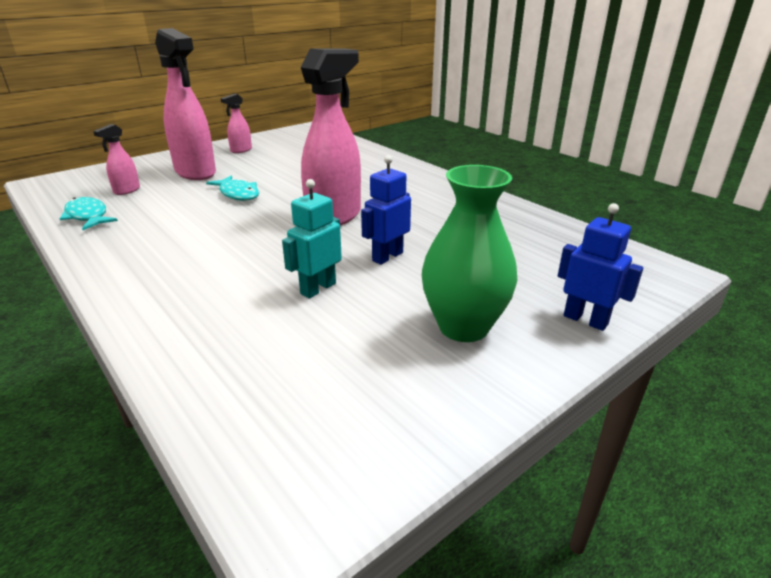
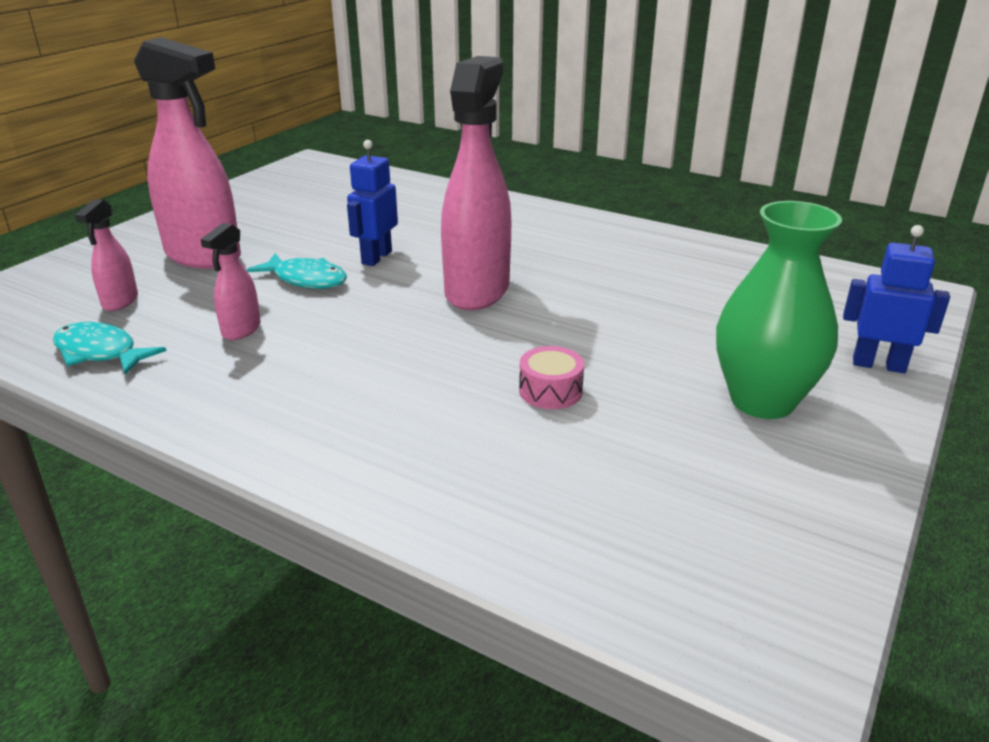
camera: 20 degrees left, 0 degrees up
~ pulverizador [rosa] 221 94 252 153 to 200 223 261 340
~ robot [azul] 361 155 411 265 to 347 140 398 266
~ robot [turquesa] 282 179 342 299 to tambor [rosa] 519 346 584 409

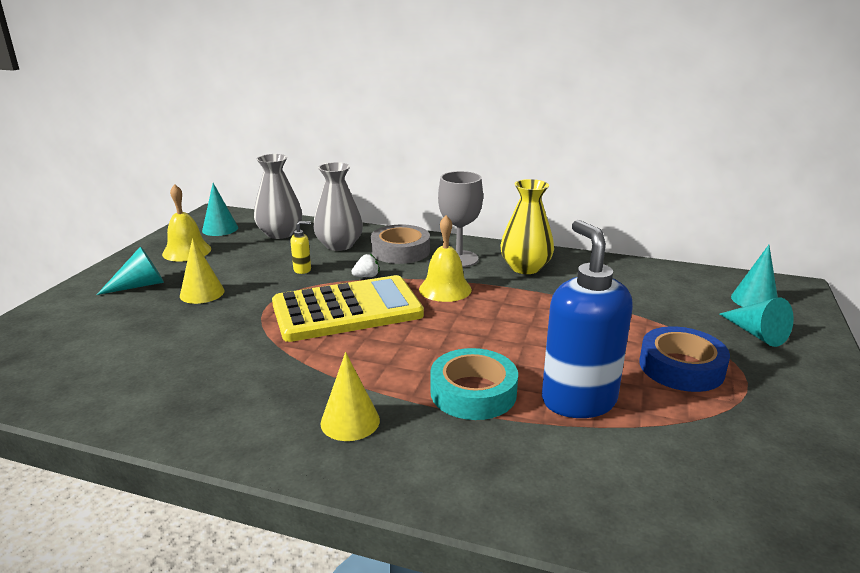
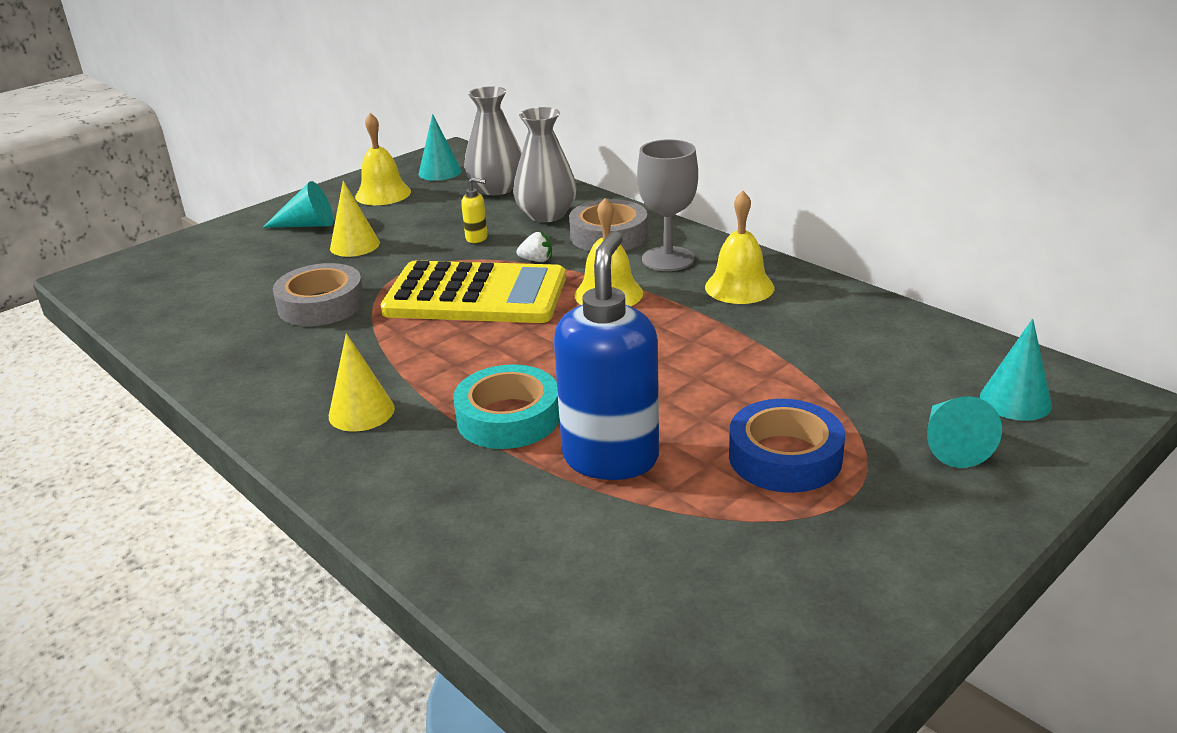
camera: 30 degrees right, 5 degrees up
+ cinta adhesiva [gris] 273 263 365 326
~ florero [amarillo] 501 179 554 274 to campana [amarillo] 705 191 774 304

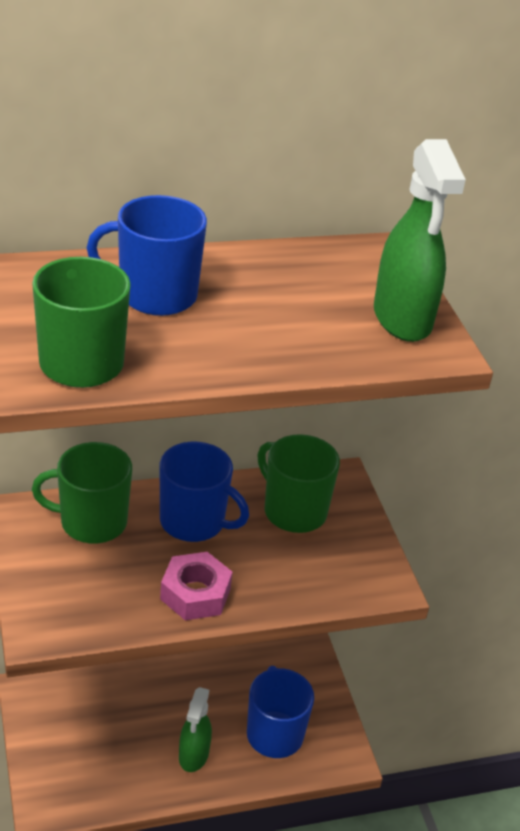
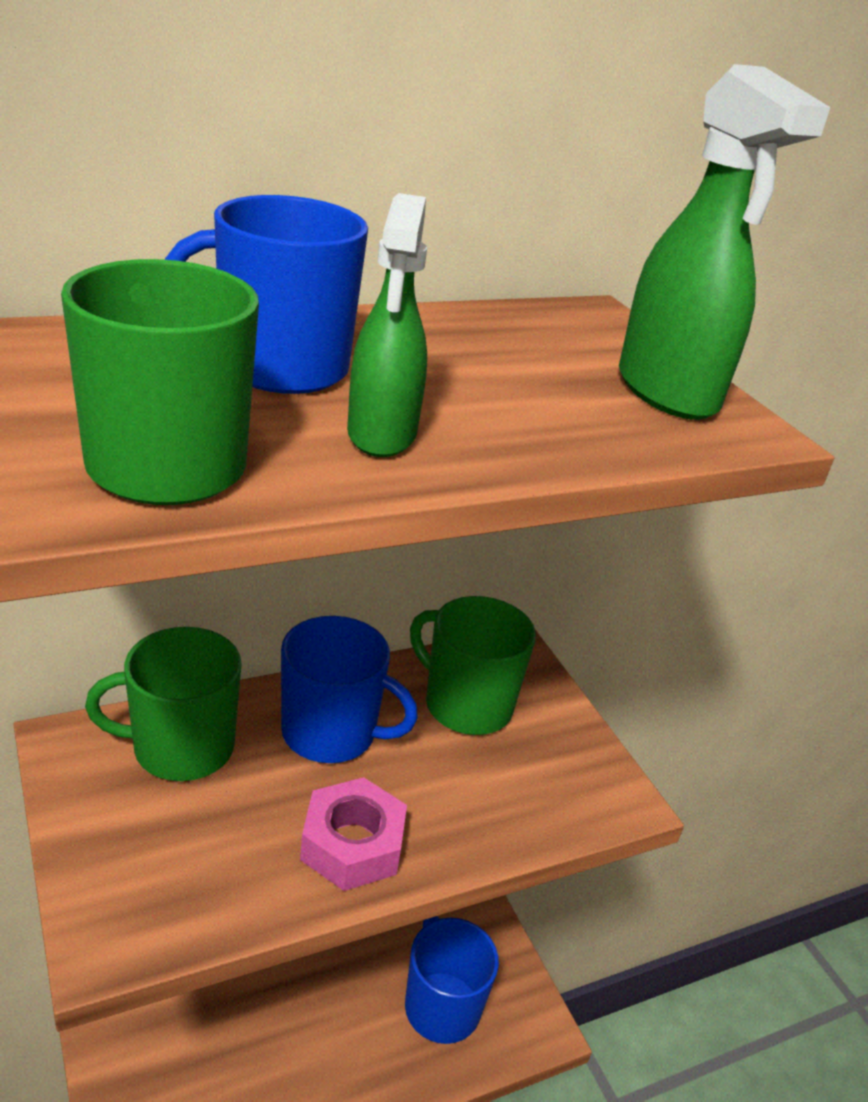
camera: 10 degrees left, 5 degrees down
~ pulverizador [verde] 179 687 212 772 to 347 193 427 457

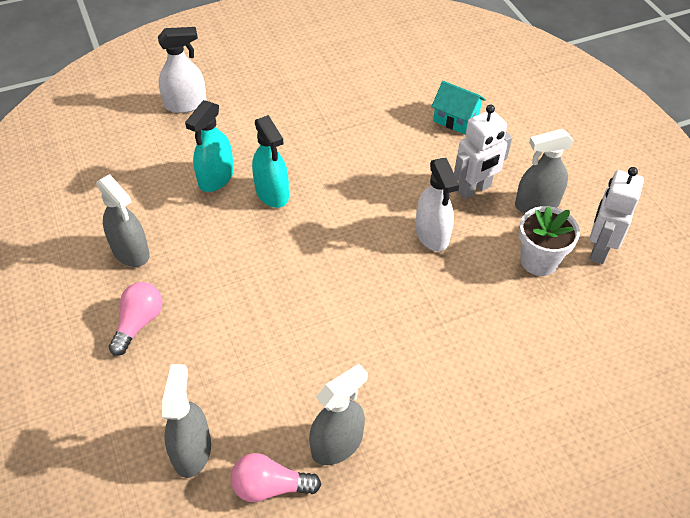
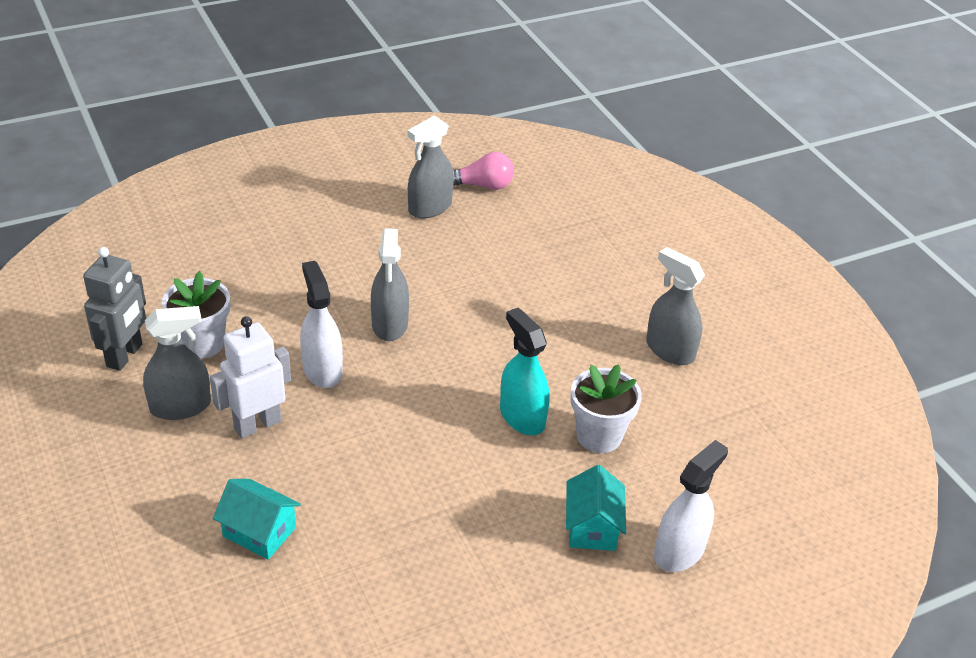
camera: 175 degrees right, 10 degrees down
~ robot [blanco] 590 167 644 264 to robot [gris] 83 247 146 371
~ pulverizador [gris] 162 364 211 478 to 371 228 409 341
+ casa [turquesa] 566 465 626 551
~ pulverizador [turquesa] 185 100 234 192 to maceta [blanco] 571 364 642 453
~ pulverizador [blanco] 158 27 207 113 = 654 440 728 572 150 degrees clockwise
- bombilla [rosa] 108 282 163 356

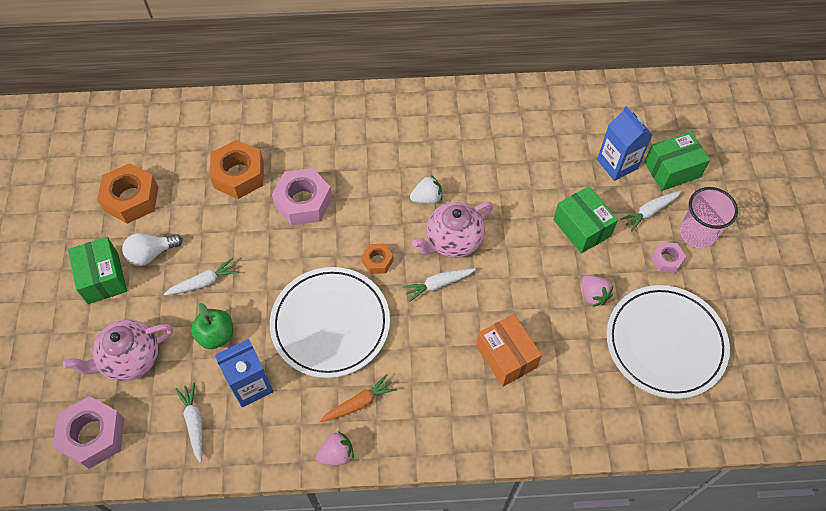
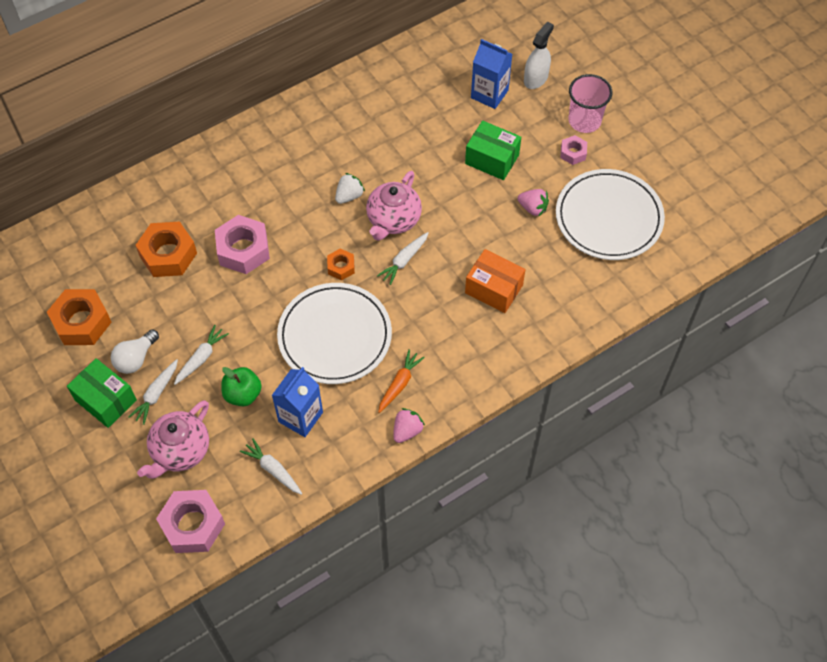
camera: 30 degrees left, 0 degrees up
~ zanahoria [blanco] 620 191 682 231 to 129 359 178 425
~ caja [verde] 644 132 710 191 to pulverizador [blanco] 524 22 554 89

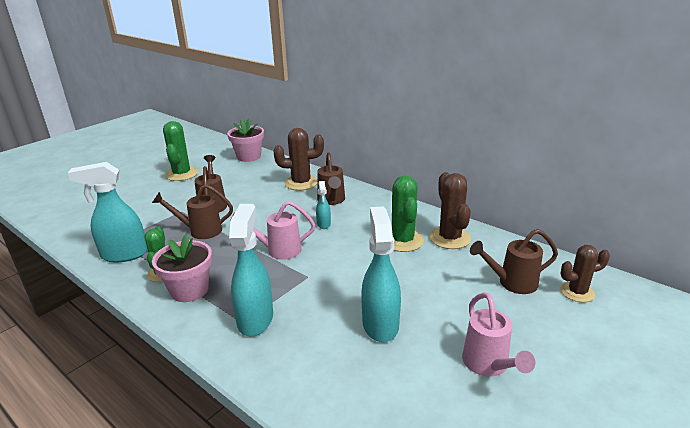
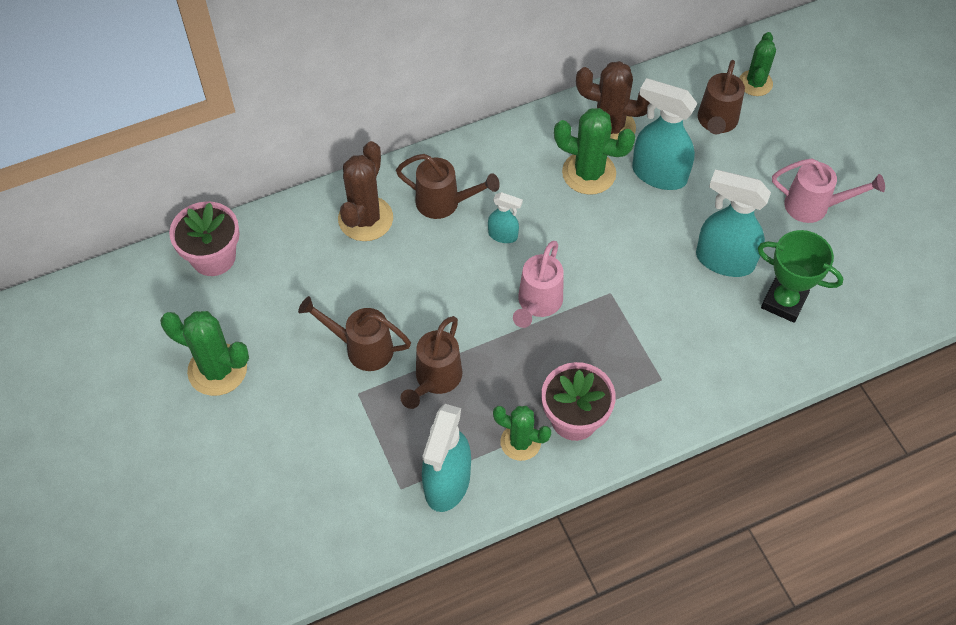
camera: 65 degrees left, 30 degrees up
~ pulverizador [turquesa] 229 204 273 337 to 632 78 698 190
~ cactus [marrón] 560 245 610 302 to cactus [verde] 739 32 776 96
+ trofeo [verde] 758 230 843 323

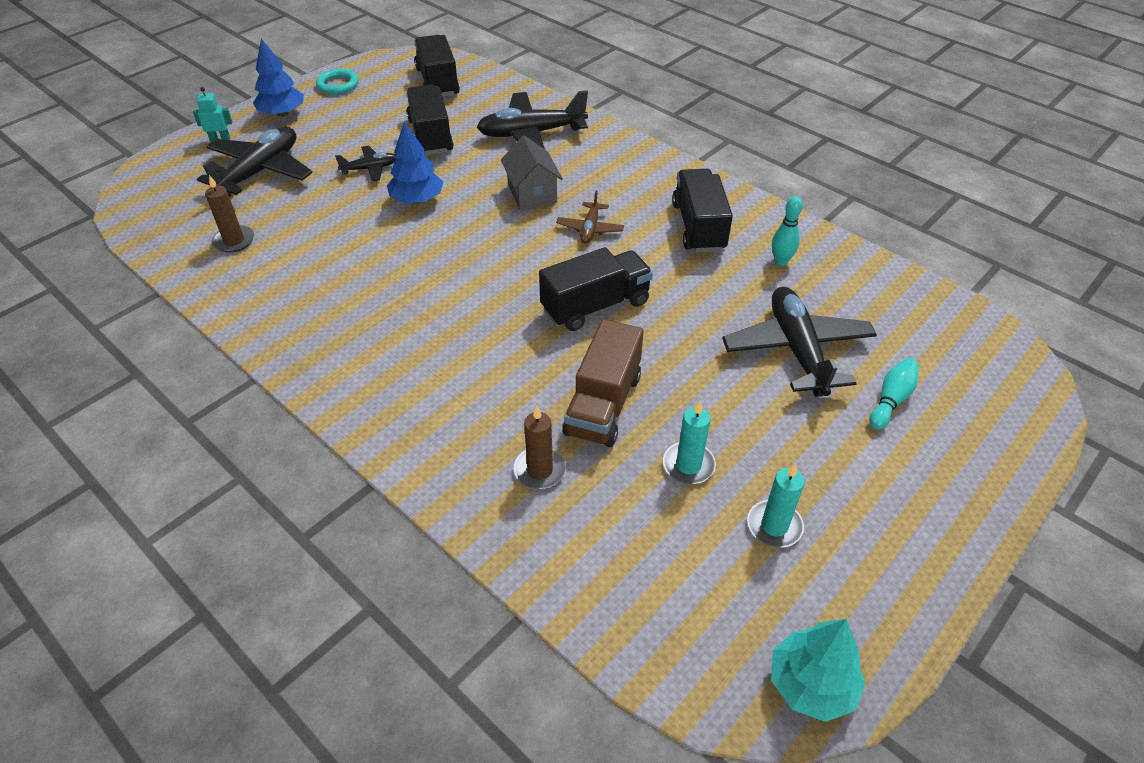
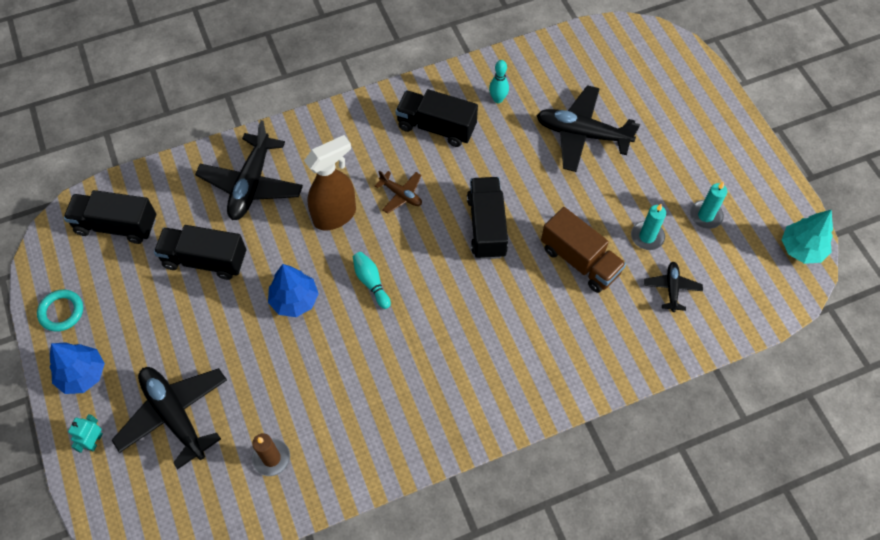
camera: 65 degrees left, 15 degrees up
~ casa [gris] 501 135 563 210 to pulverizador [marrón] 304 135 356 230
~ bolo [turquesa] 869 358 919 429 to 353 252 391 309
~ avión [negro] 335 146 397 182 to 644 262 703 312
- vela [marrón] 513 406 566 489

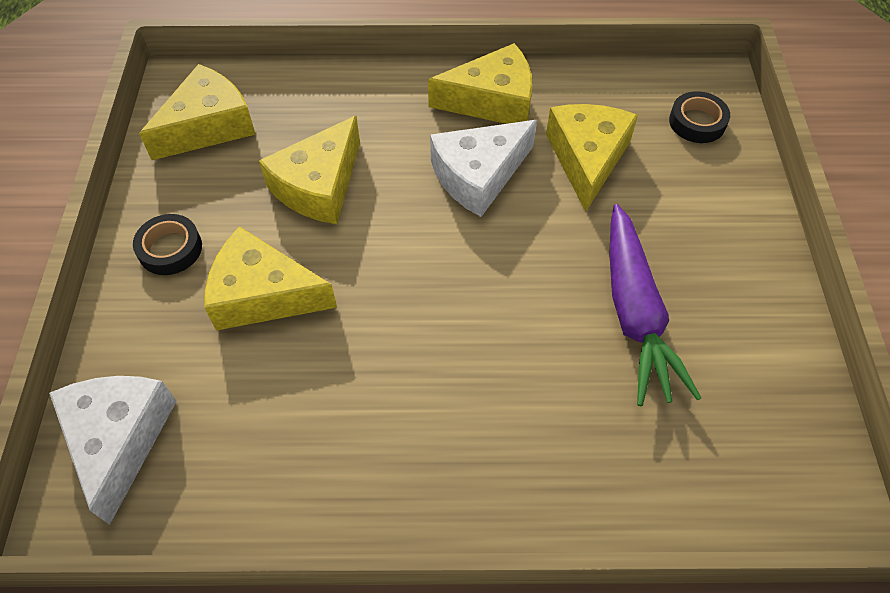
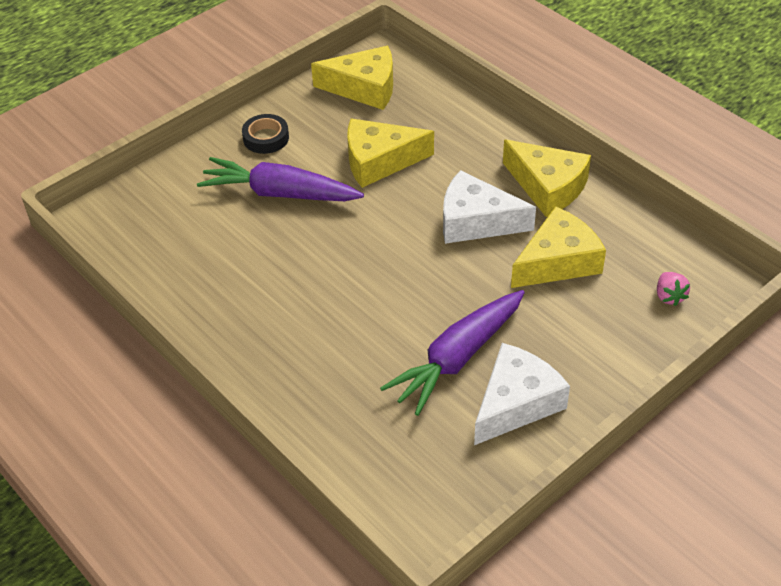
camera: 50 degrees right, 10 degrees down
~ queso [amarillo] 204 226 337 330 to zanahoria [morado] 197 157 364 201
~ queso [blanco] 49 376 177 525 to 474 343 570 445
~ cinta adhesiva [negro] 669 91 730 143 to fresa [rosa] 657 272 690 306

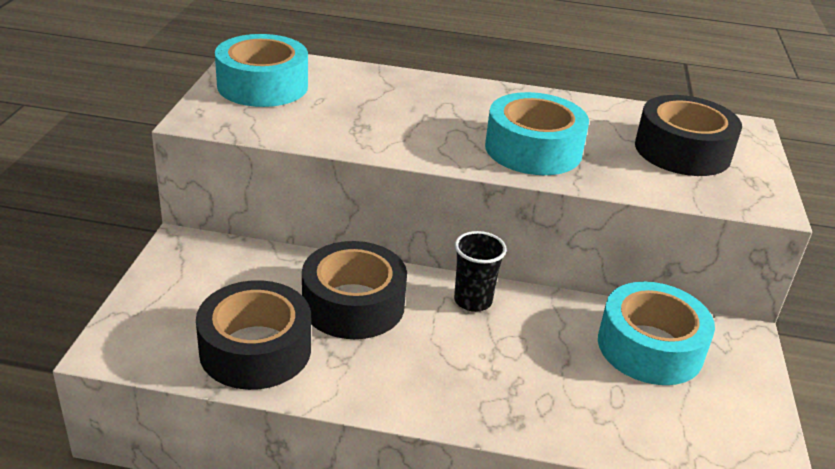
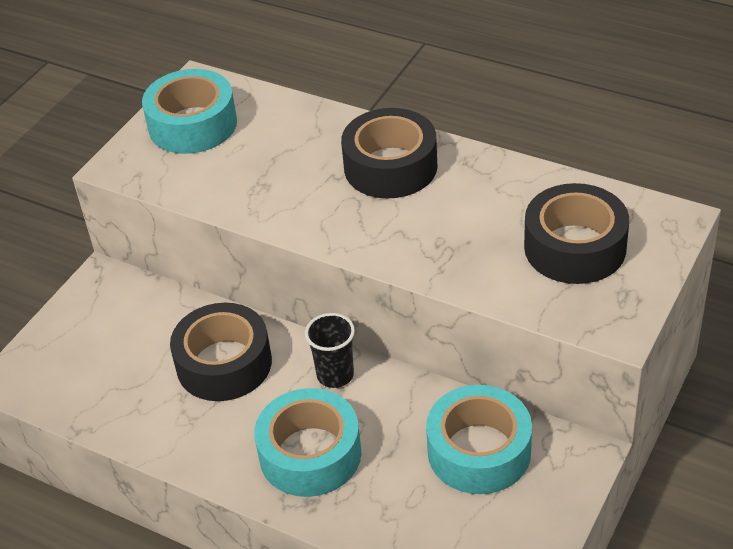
camera: 25 degrees right, 10 degrees up
~ cinta adhesiva [turquesa] 485 92 589 175 to 254 388 361 497
~ cinta adhesiva [negro] 196 280 311 390 to 341 108 438 199

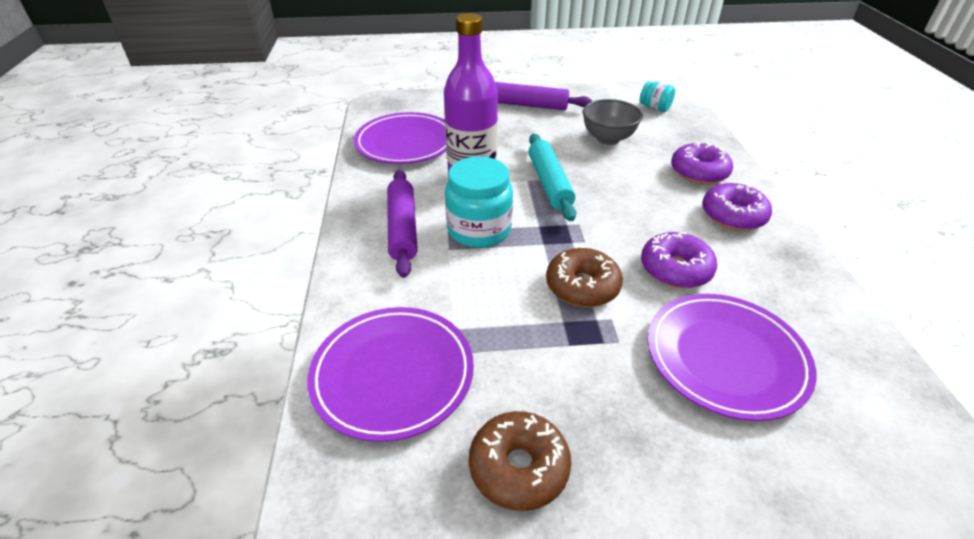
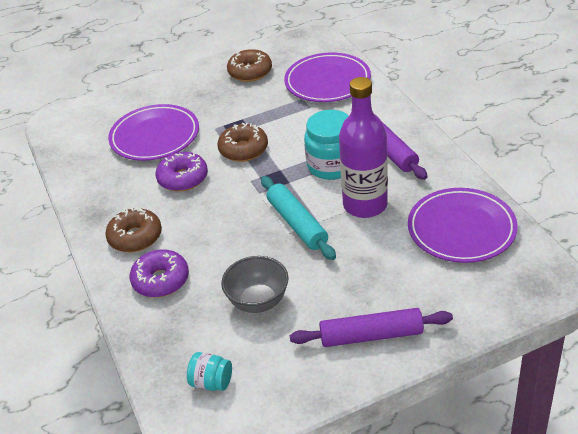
camera: 165 degrees right, 0 degrees up
~ rosquilla [morado] 702 183 772 231 to rosquilla [marrón] 105 207 162 252

